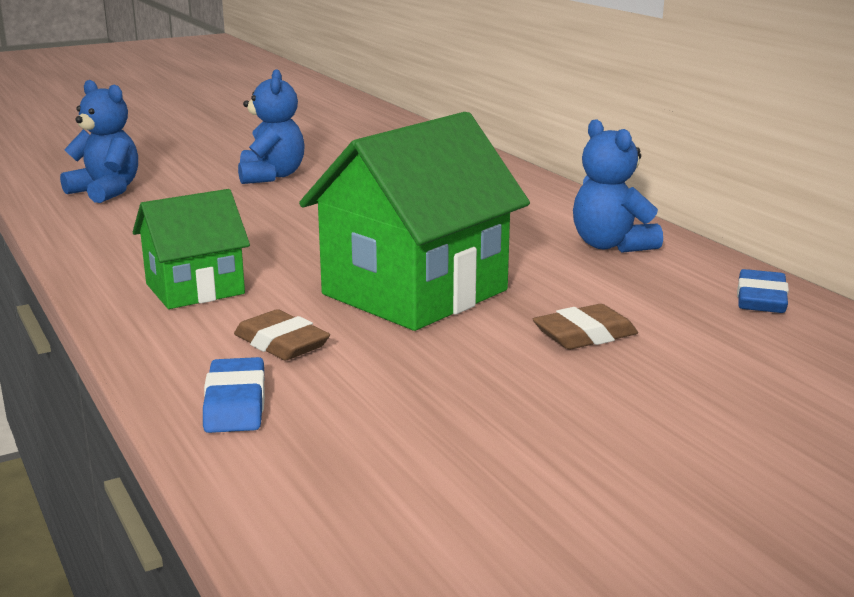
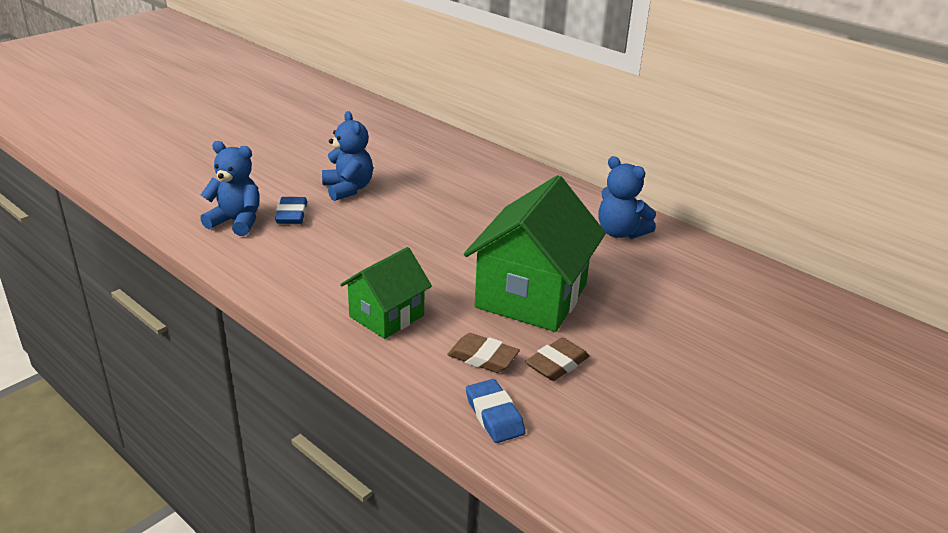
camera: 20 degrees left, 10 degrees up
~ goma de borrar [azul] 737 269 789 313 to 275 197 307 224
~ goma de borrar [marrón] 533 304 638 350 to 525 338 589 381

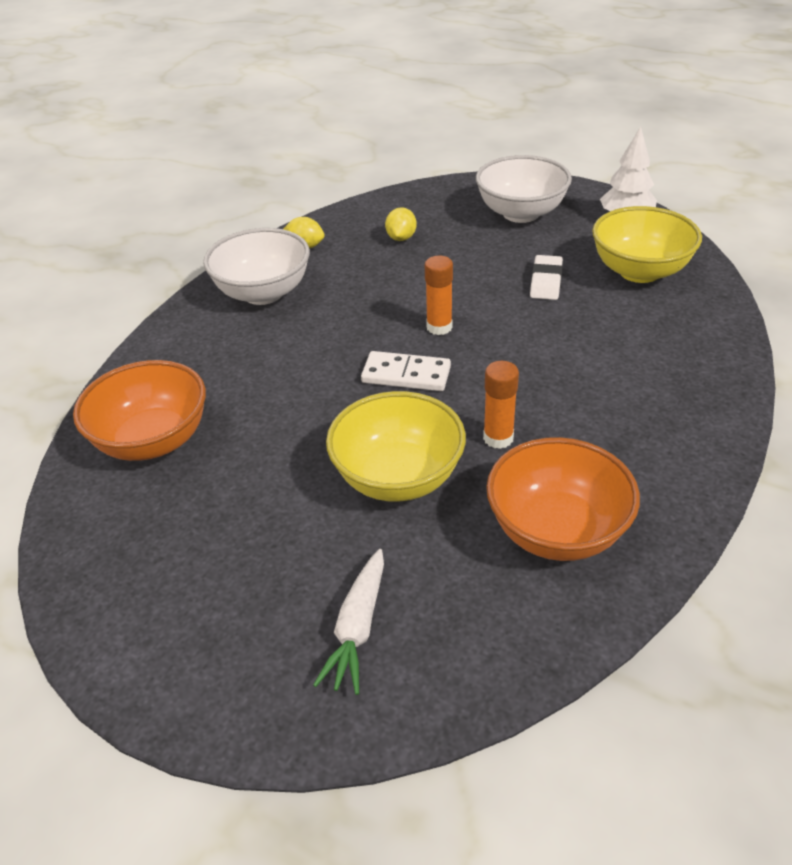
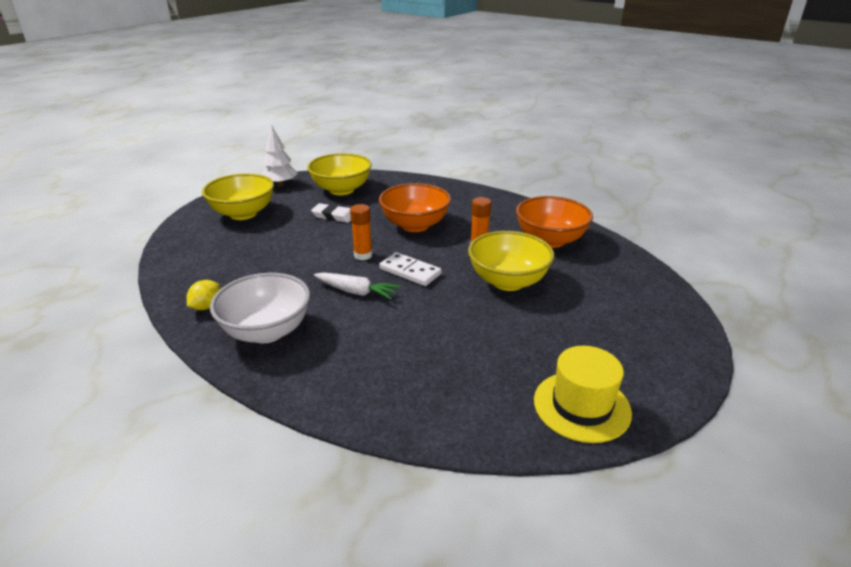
camera: 85 degrees left, 10 degrees down
~ cuenco [blanco] 476 155 572 223 to cuenco [amarillo] 202 173 274 220
~ zanahoria [blanco] 313 549 384 695 to 314 272 400 300
~ cuenco [naranja] 73 360 206 461 to 379 183 451 232
~ ficha de dominó [blanco] 361 351 451 391 = 379 252 442 286 75 degrees counterclockwise
+ sombrero [amarillo] 534 346 632 443
- limón [amarillo] 385 207 417 241

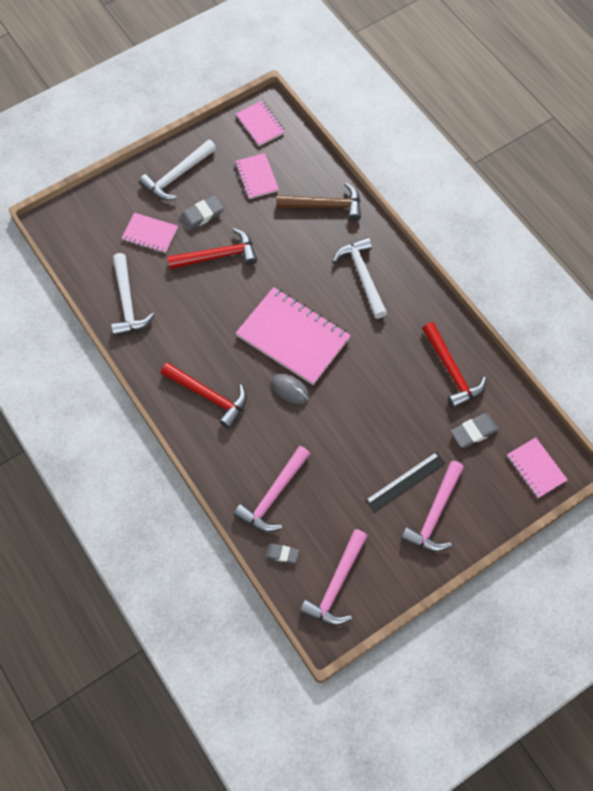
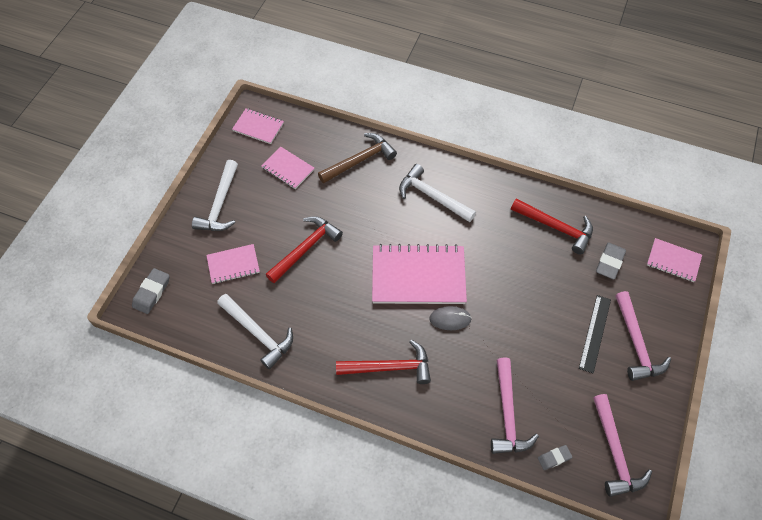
camera: 35 degrees left, 5 degrees down
~ goma de borrar [gris] 179 196 224 231 to 132 268 170 314

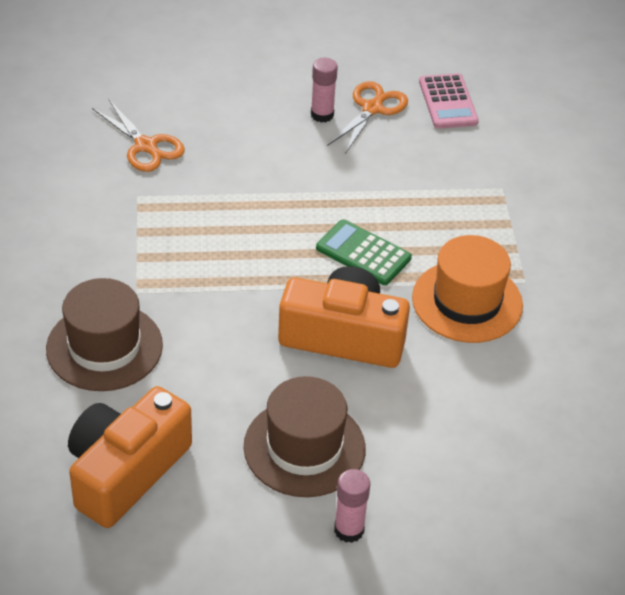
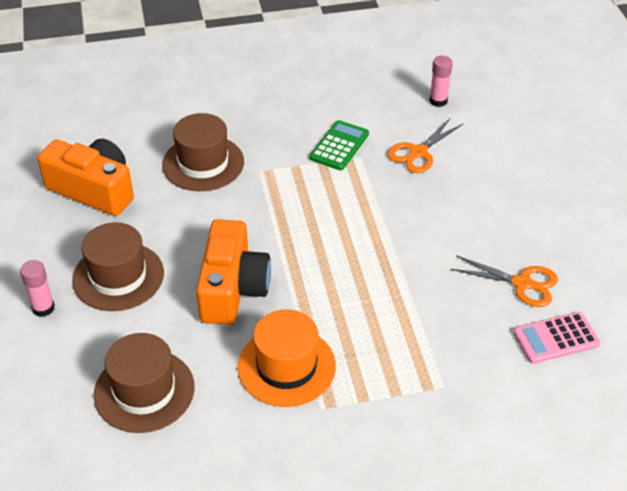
camera: 85 degrees right, 0 degrees up
+ sombrero [marrón] 94 333 195 433
~ calculadora [verde] 316 219 412 285 to 310 120 369 170
~ barra de pegamento [rosa] 311 58 338 123 to 429 56 453 107

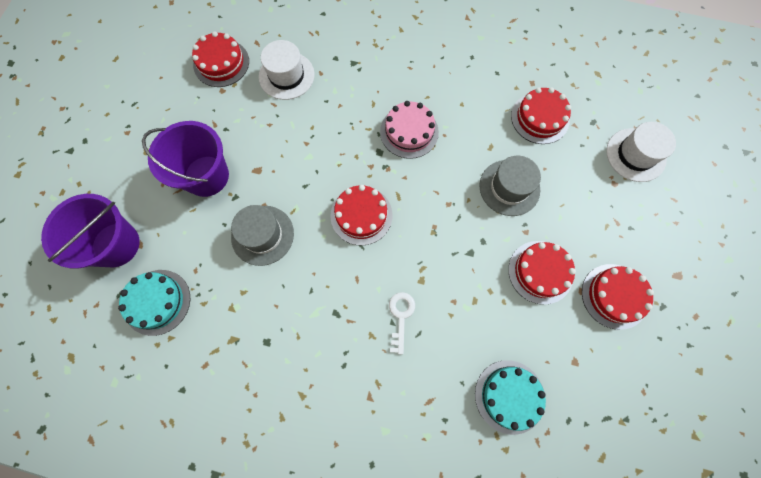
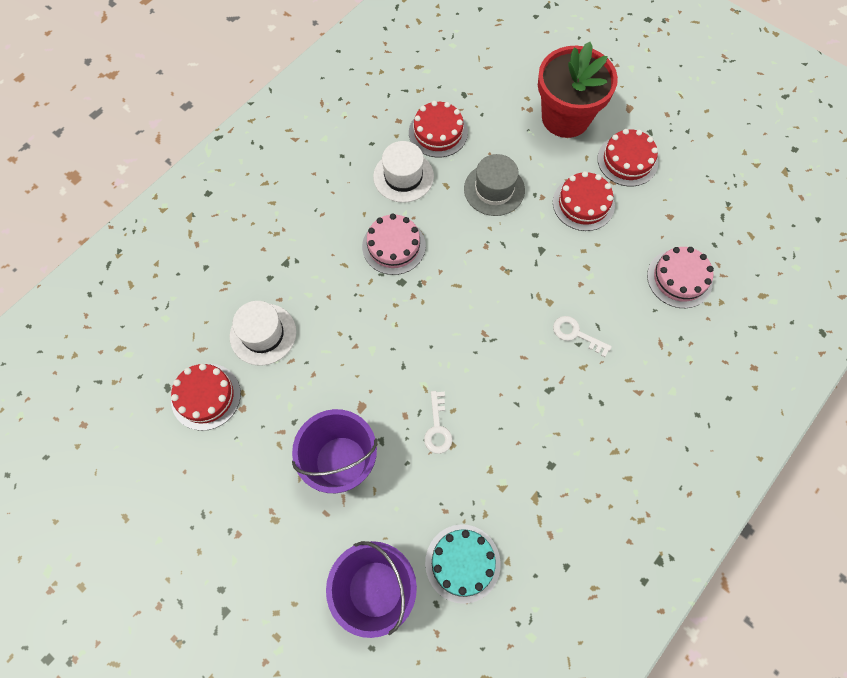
camera: 65 degrees left, 5 degrees down
~ sombrero [blanco] 606 122 676 182 to 373 141 434 203
~ sombrero [gris] 231 205 294 266 to llave [blanco] 424 391 453 454
+ maceta [rojo] 538 42 618 138
~ tarta [turquesa] 475 360 546 435 to tarta [rosa] 647 247 714 308
- tarta [rojo] 330 185 392 245

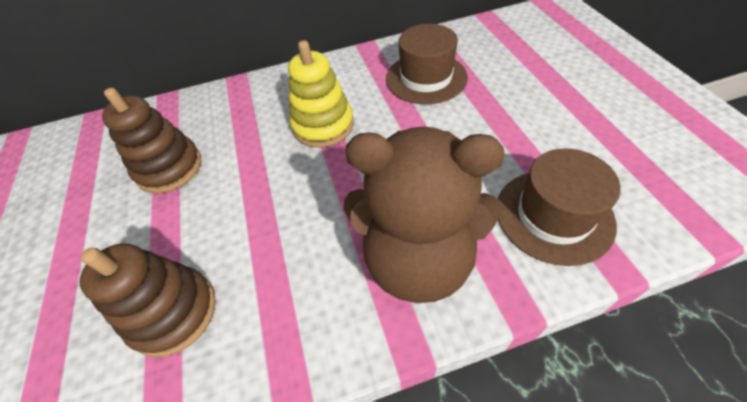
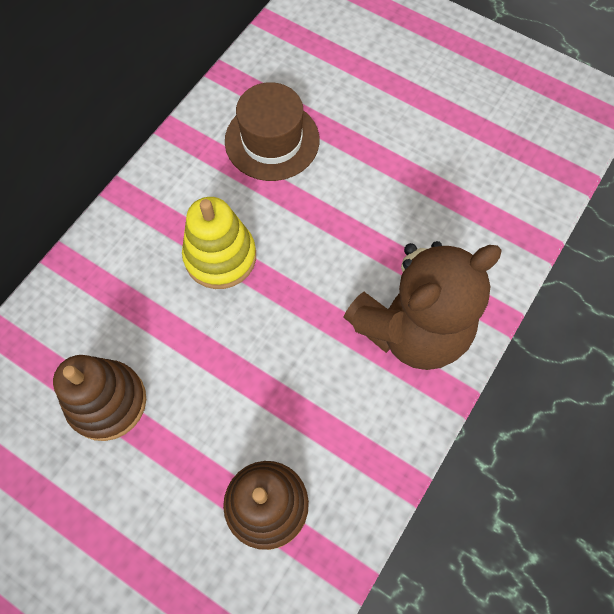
camera: 45 degrees left, 15 degrees up
- sombrero [marrón] 498 149 621 266

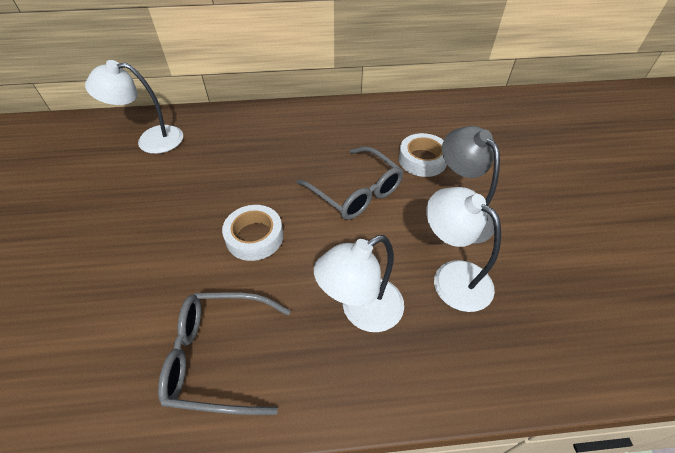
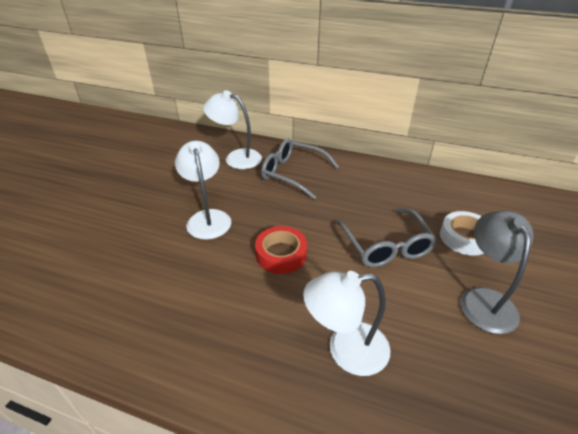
camera: 25 degrees right, 10 degrees down
~ lámpara [blanco] 426 187 501 312 to 175 141 231 240
~ cinta adhesiva [blanco] 222 205 283 261 to cinta adhesiva [rojo] 255 226 307 274
~ gafas [gris] 158 292 290 415 to 261 138 339 199

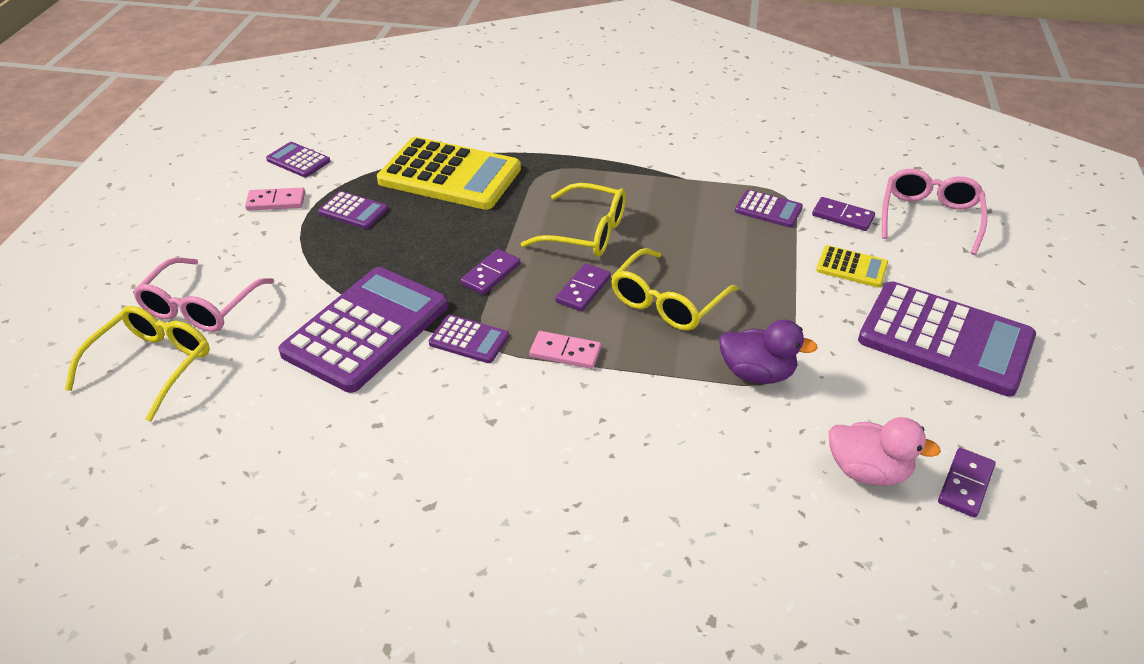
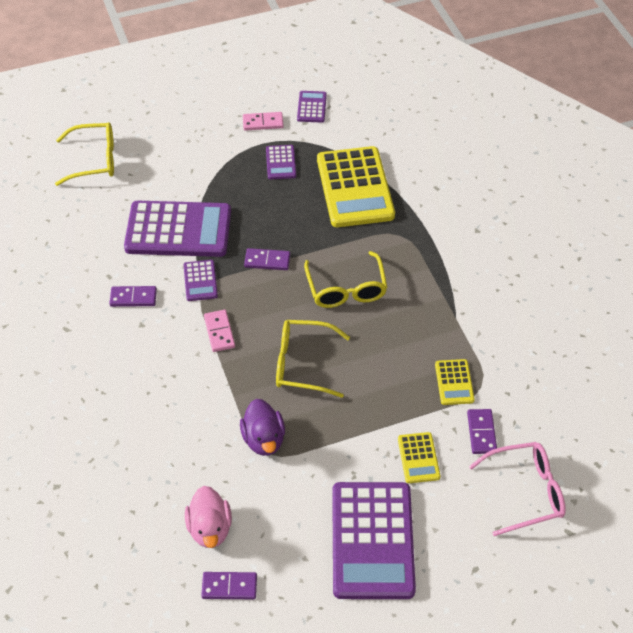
camera: 60 degrees right, 10 degrees up
~ ficha de dominó [morado] 556 263 611 312 to 109 286 157 307
~ ficha de dominó [rosa] 245 188 305 211 = 243 112 284 131 60 degrees counterclockwise
~ calculadora [morado] 735 190 803 227 to calculadora [amarillo] 435 359 475 405
- gafas [rosa] 133 257 274 332

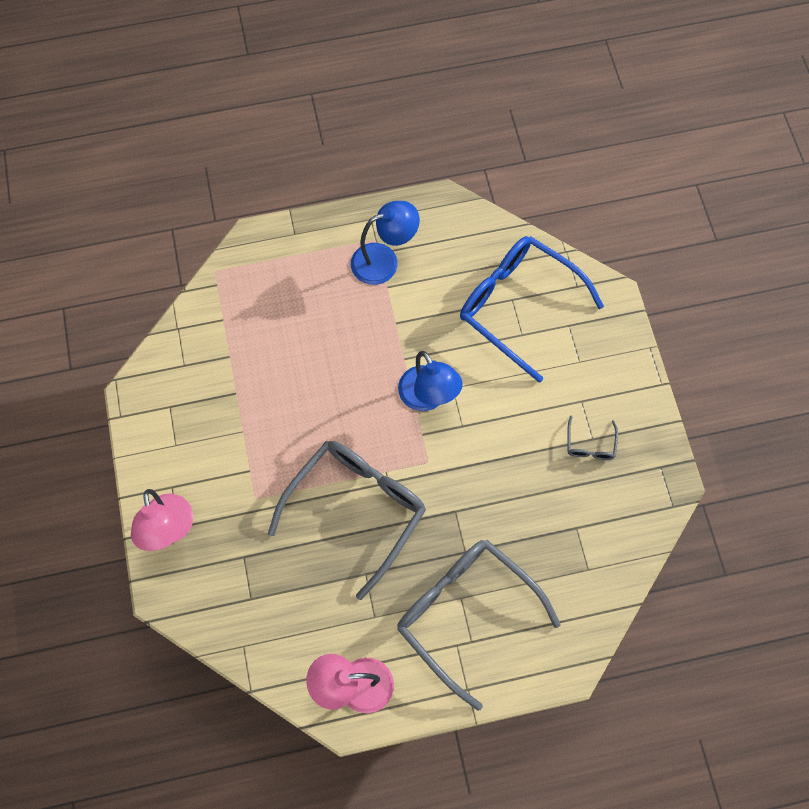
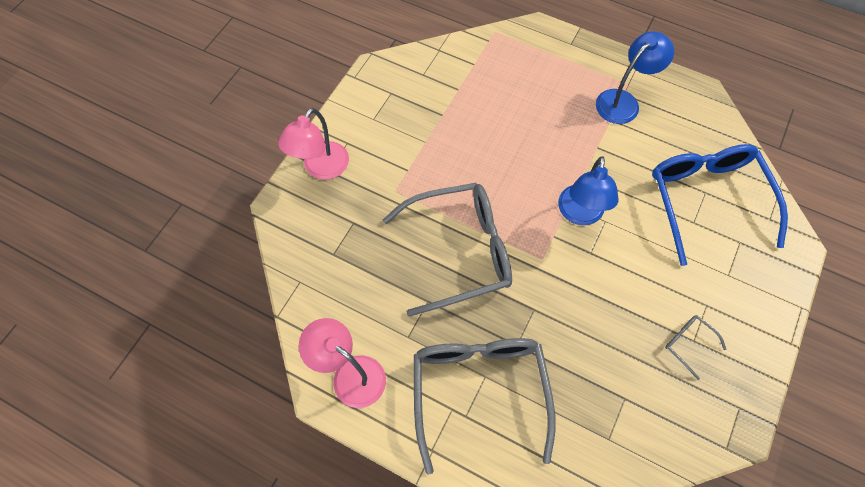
camera: 40 degrees right, 5 degrees down
~ lámpara [azul] 351 201 420 285 = 596 31 674 124 60 degrees counterclockwise
~ gafas [gris] 567 416 618 460 = 665 315 726 380 90 degrees clockwise

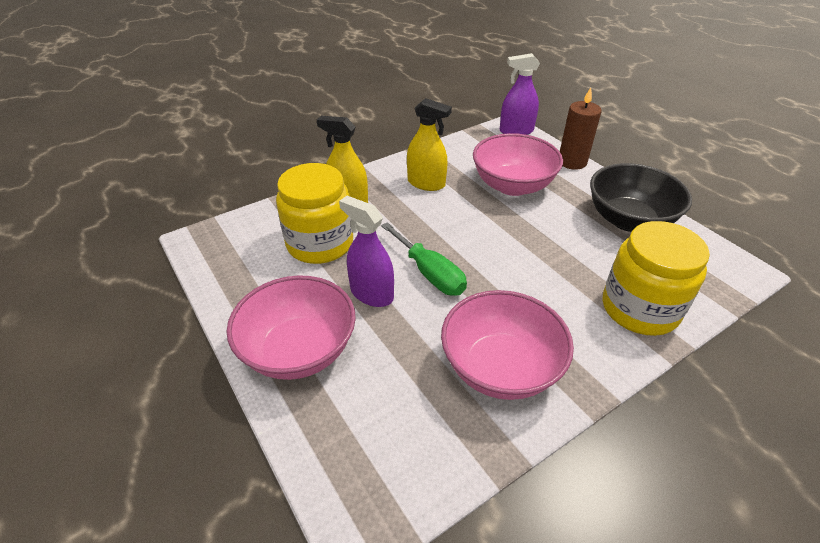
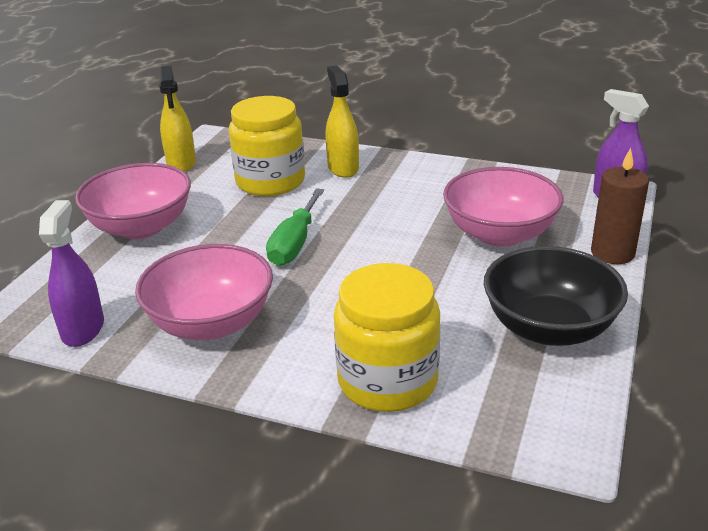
camera: 55 degrees right, 10 degrees down
~ pulverizador [morado] 339 196 394 307 to 39 200 104 347
~ pulverizador [amarillo] 407 98 452 191 to 159 66 196 172

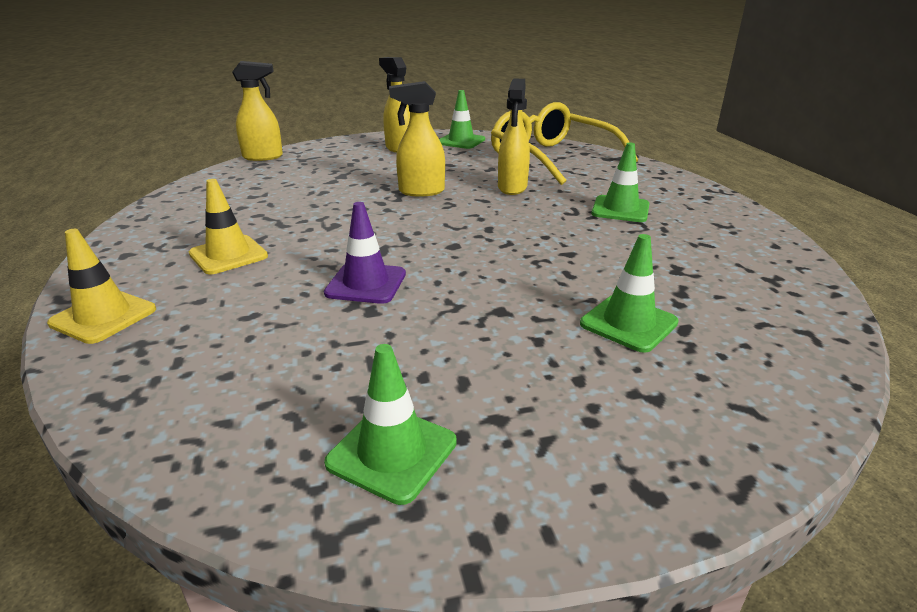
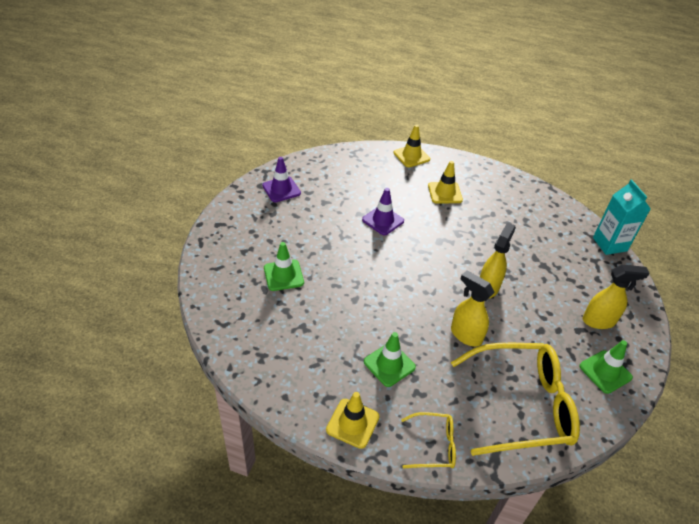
camera: 120 degrees right, 15 degrees up
~ cono de tráfico [verde] 324 344 457 505 to cono de tráfico [morado] 262 157 301 202
+ cono de tráfico [amarillo] 326 392 380 449
+ gafas [amarillo] 401 412 456 468
~ pulverizador [amarillo] 232 61 283 161 to cartón de leche [turquesa] 593 179 651 255

